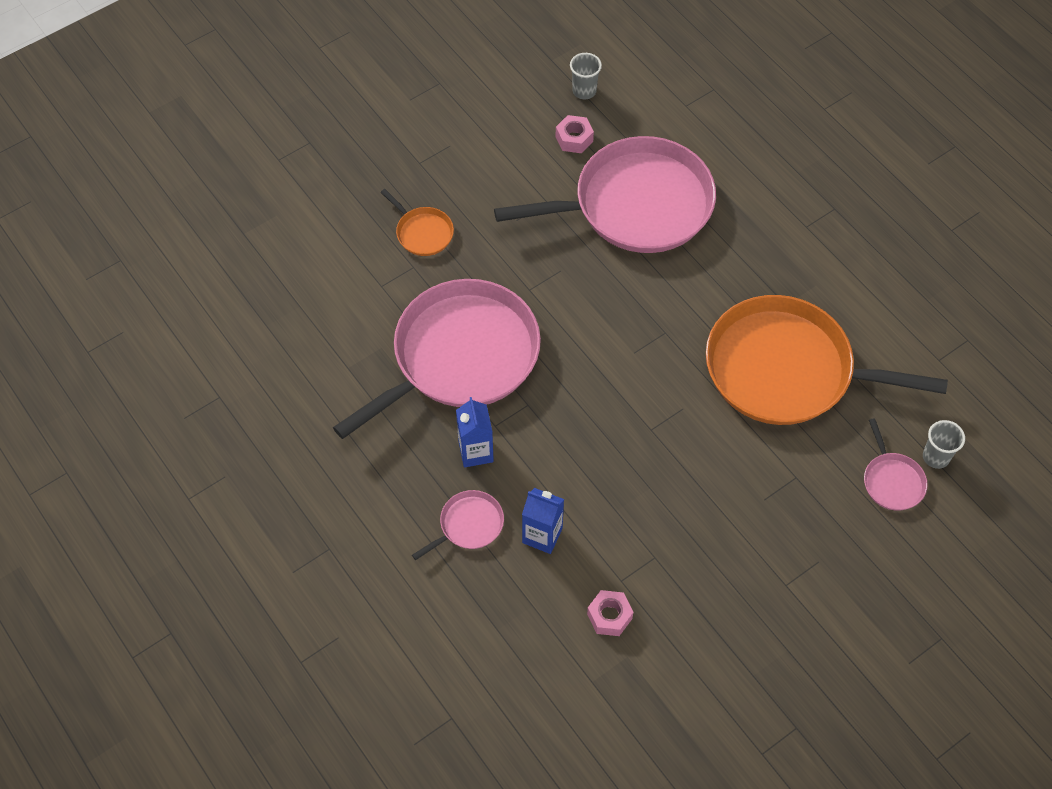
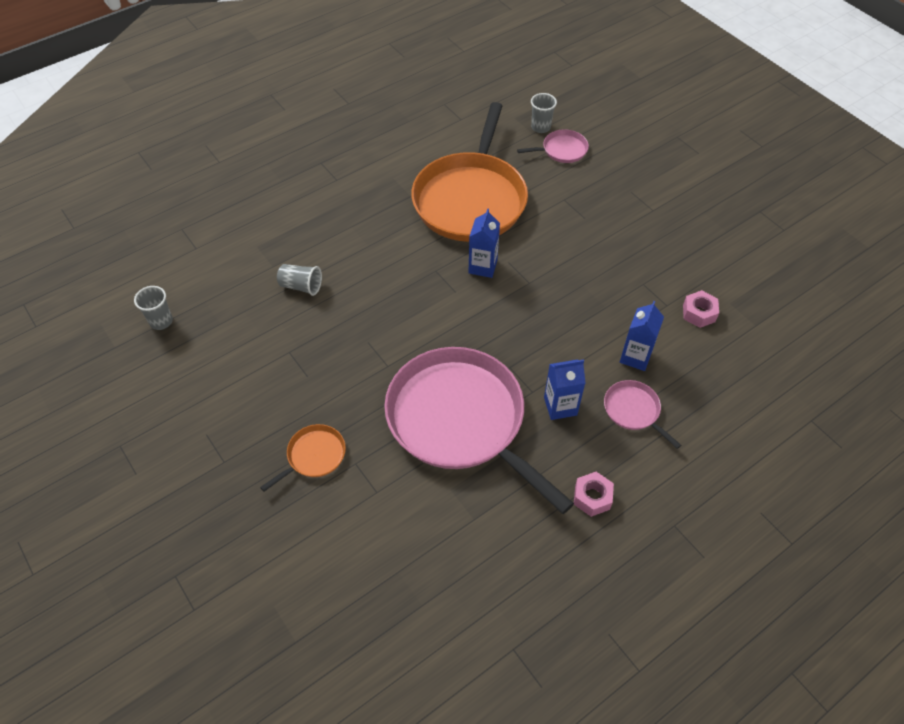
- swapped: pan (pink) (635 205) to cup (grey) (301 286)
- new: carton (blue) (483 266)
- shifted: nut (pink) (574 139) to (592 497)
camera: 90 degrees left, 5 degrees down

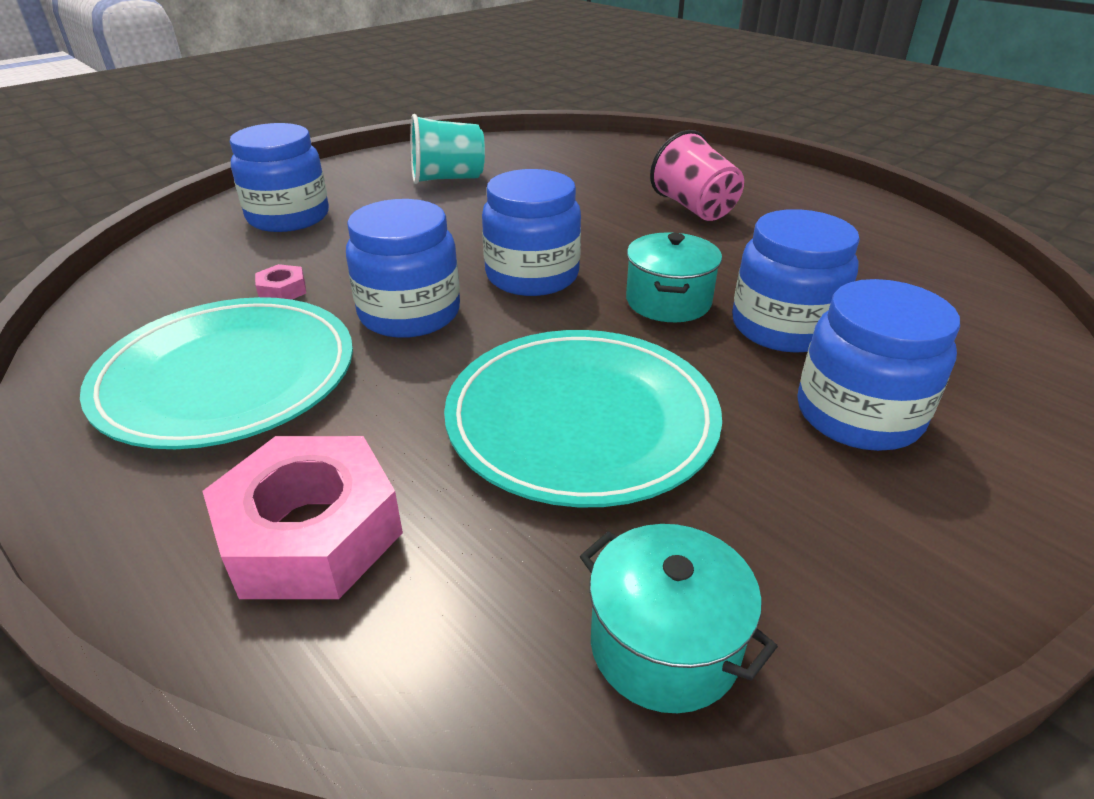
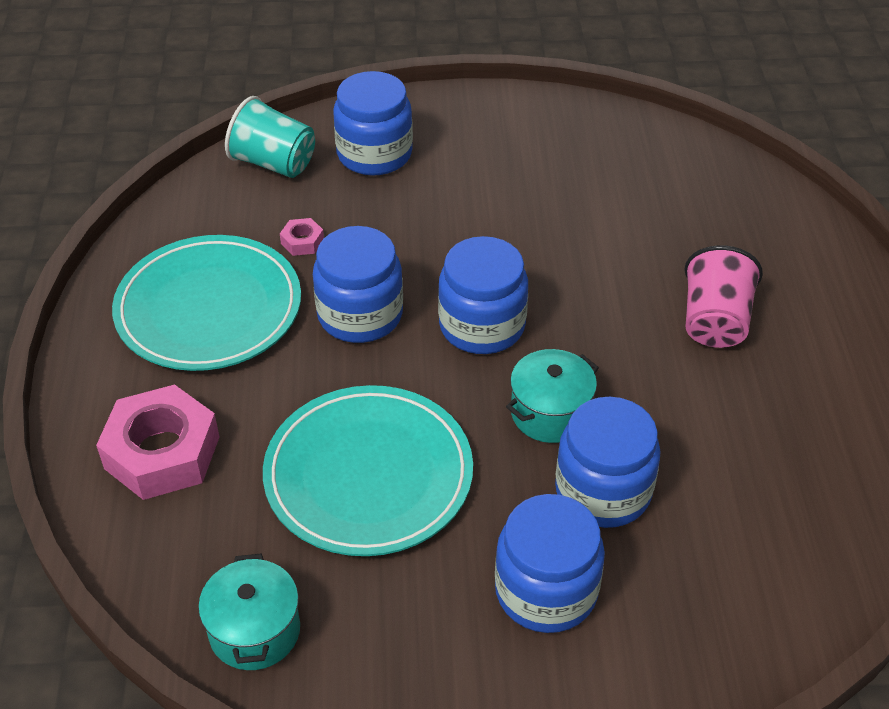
- shifted: cup (turquoise) (447 178) to (274 163)
camera: 40 degrees right, 10 degrees up

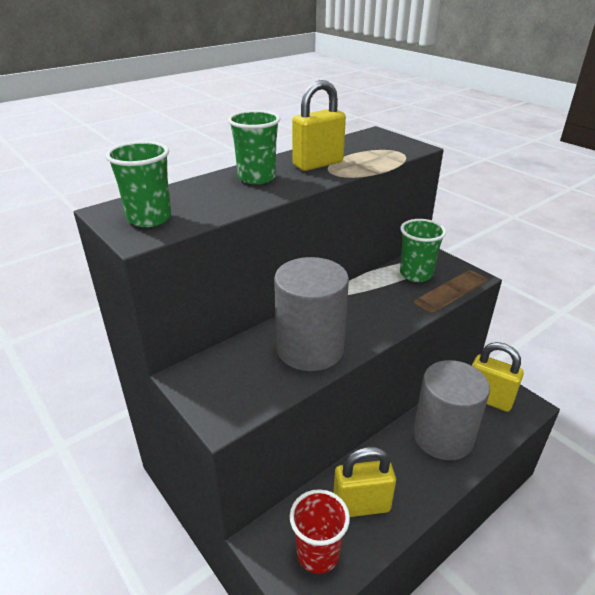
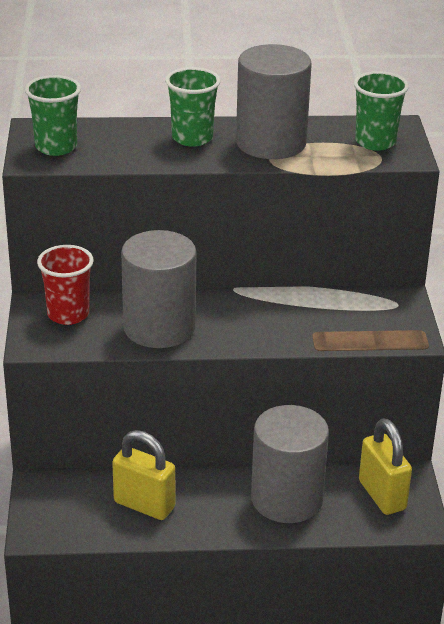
- shifted: cup (red) (318 553) to (68 314)
- swapped: padlock (yellow) (318 164) to cylinder (grey) (271 143)
- shifted: cup (green) (416 274) to (375 142)
camera: 35 degrees right, 0 degrees up

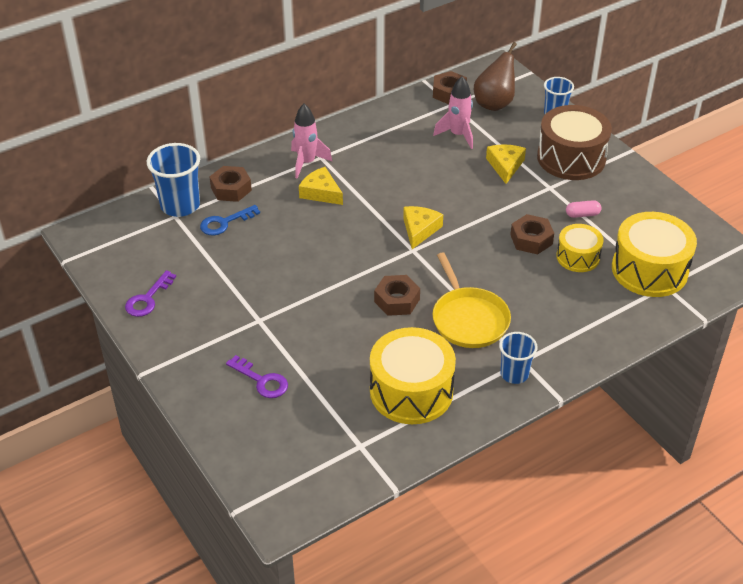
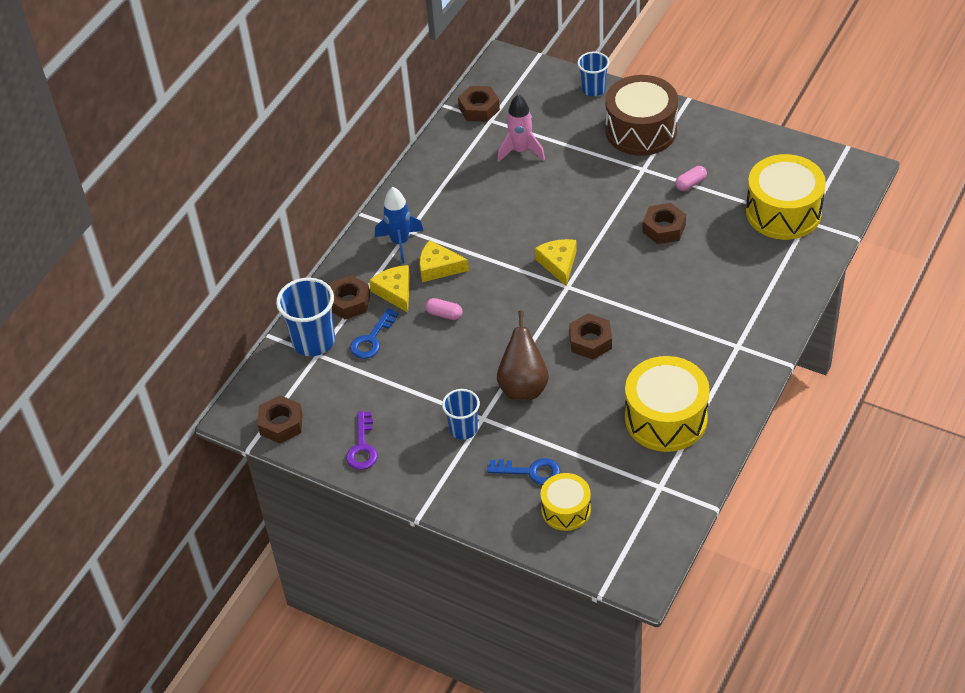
- new: nut (brown) (281 424)
- shifted: cheese (yellow) (505 166) to (395 291)
- repainted: rocket (pink) (306 163) to rocket (blue) (400 242)
- new: capsule (pink) (444 314)
- shifted: cup (blue) (514 374) to (463 429)
- repainted: key (purple) (262 380) to key (blue) (531 471)
- shifted: pear (brown) (494 103) to (523 386)
- shifted: drum (yellow) (578 257) to (566 510)
- gone: pan (yellow) (469 319)
camera: 25 degrees left, 5 degrees up

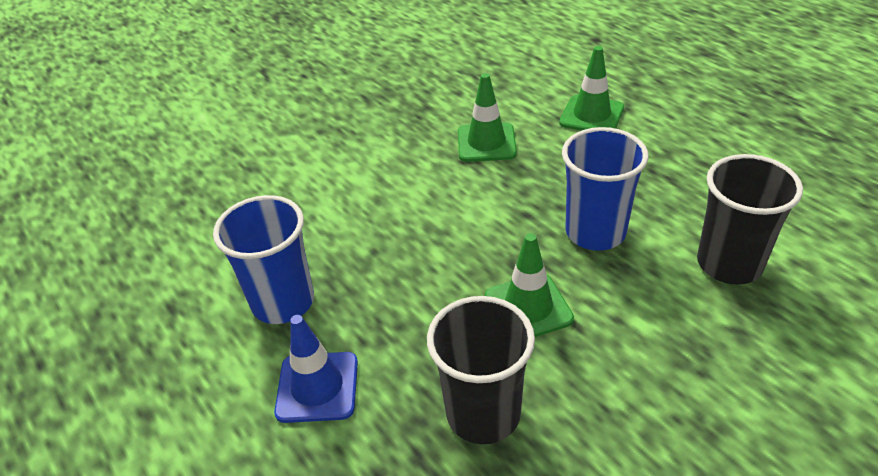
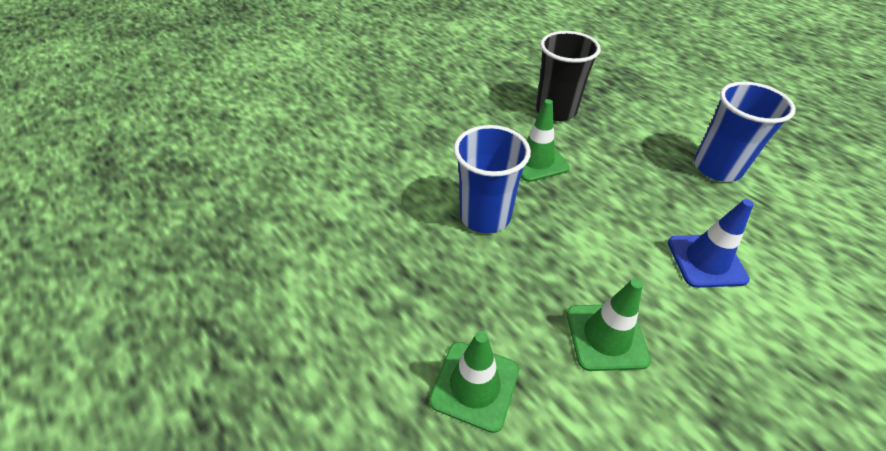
- shifted: traffic cone (blue) (317 387) to (706 261)
- gone: cup (black) (729 263)
camera: 175 degrees right, 5 degrees up

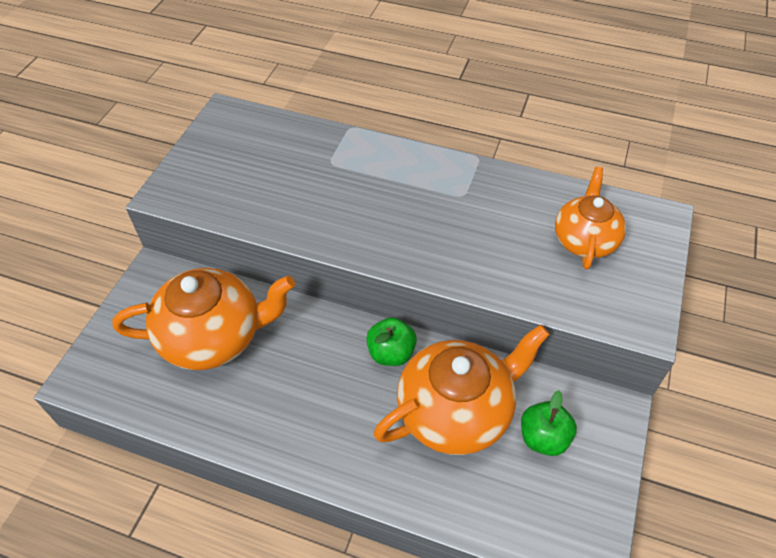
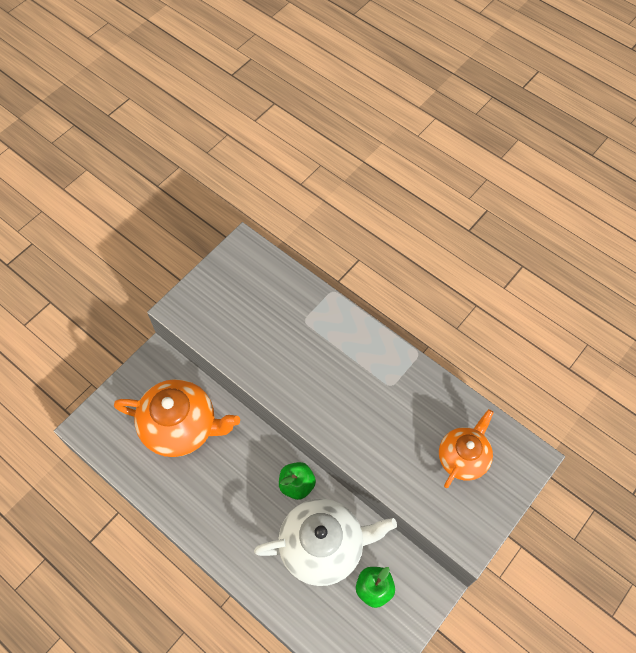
- repainted: teapot (orange) (456 411) to teapot (white) (323 546)
camera: 20 degrees right, 10 degrees up

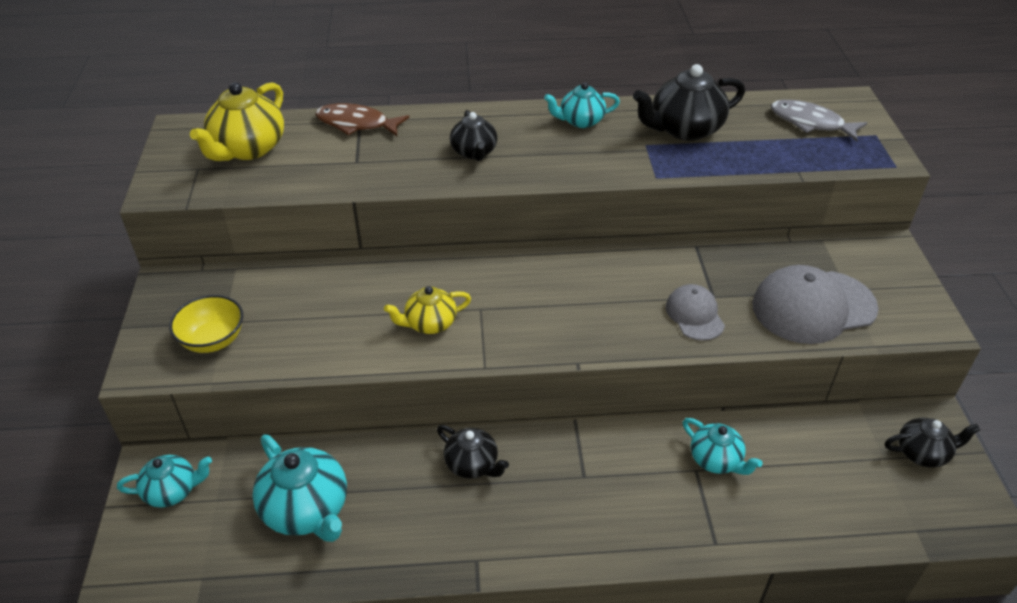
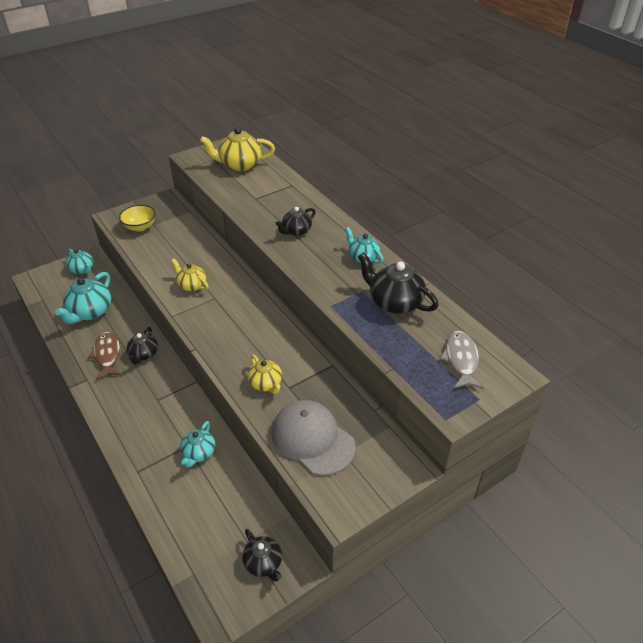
- shifted: fish (brown) (356 124) to (107 355)
- swapped: cap (grey) (694 315) to teapot (yellow) (266 384)
camera: 60 degrees right, 0 degrees up

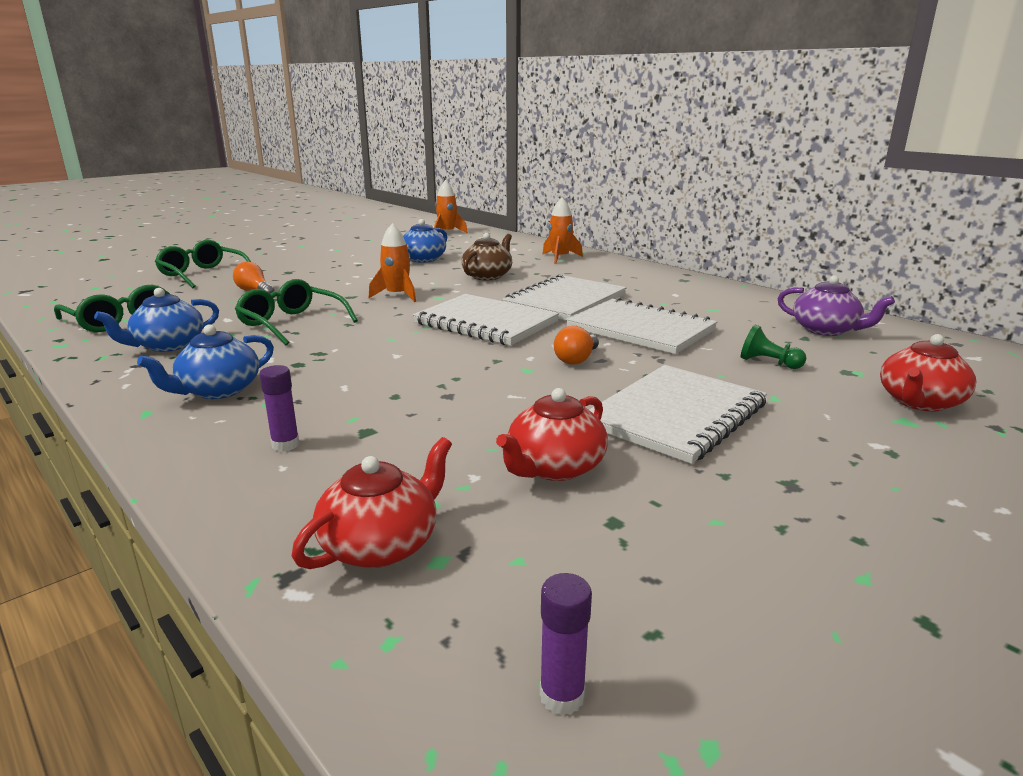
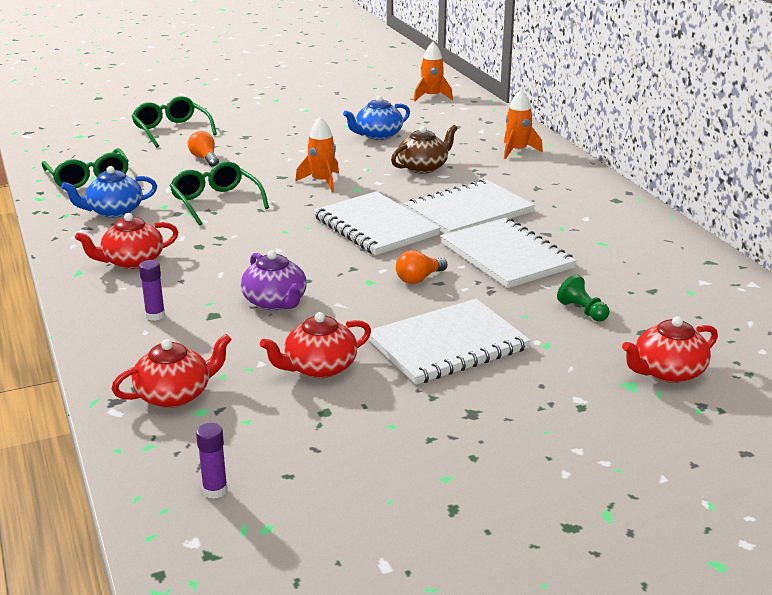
- repainted: teapot (blue) (218 390) to teapot (red) (132 261)
- shifted: teapot (purple) (826 330) to (275 302)
camera: 20 degrees right, 5 degrees up

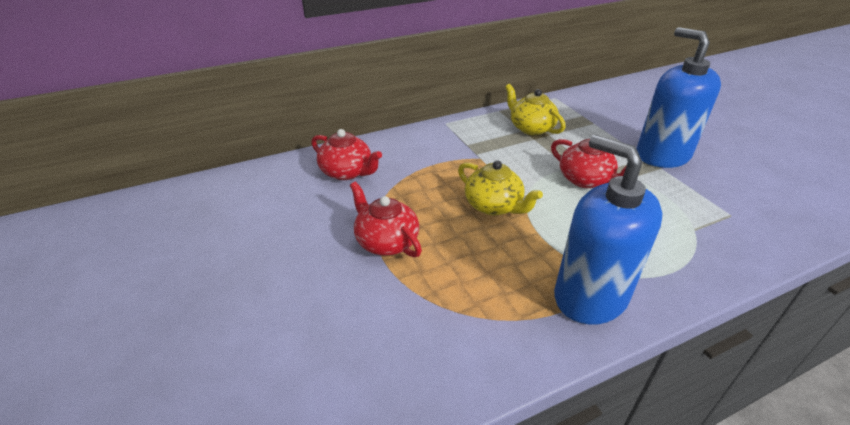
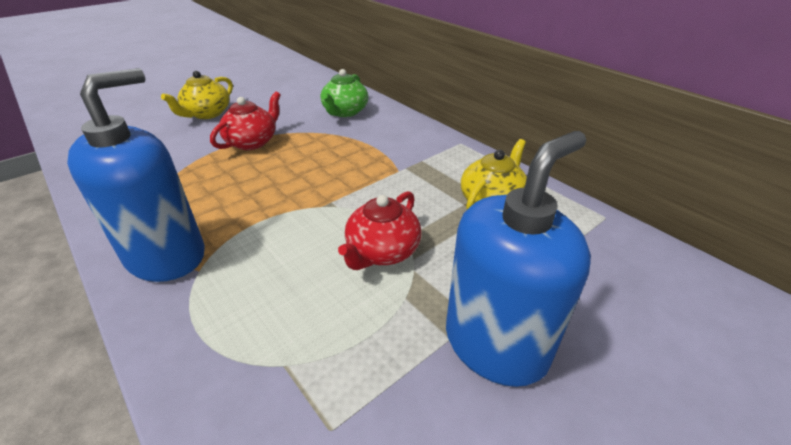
- shifted: teapot (yellow) (494 206) to (207 114)
- repainted: teapot (red) (347 172) to teapot (green) (345 112)
camera: 75 degrees right, 0 degrees up

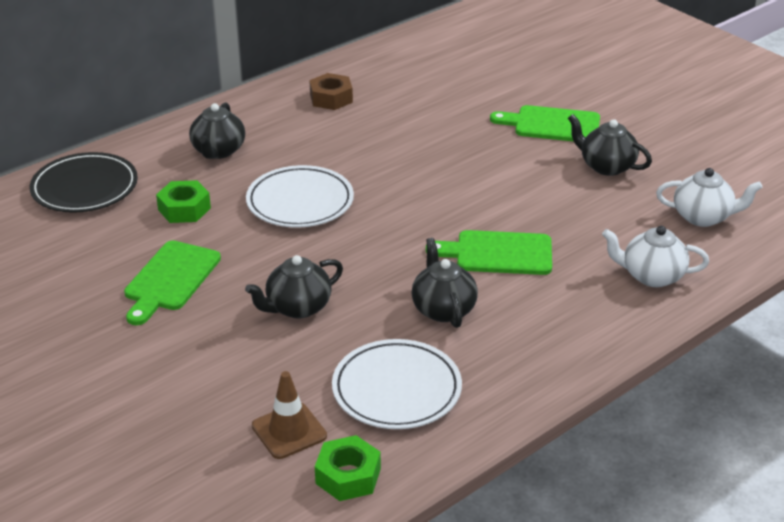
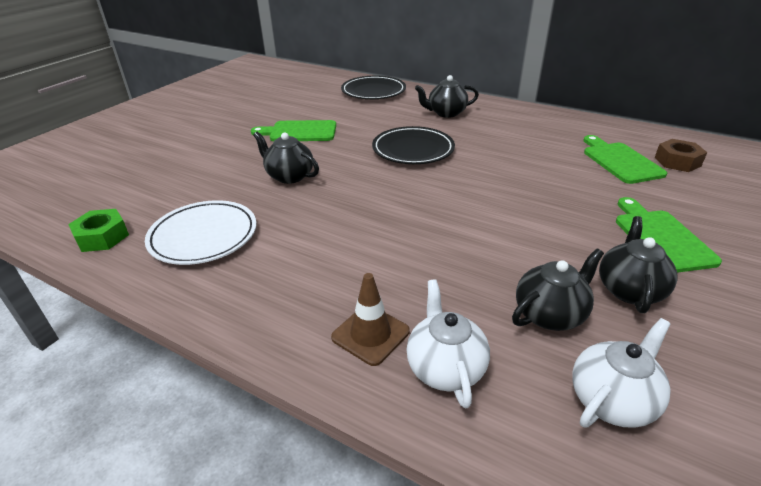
- shifted: traffic cone (brown) (289 431) to (370 334)
- repainted: plate (white) (300 202) to plate (black) (413 150)
- shifted: teapot (black) (443 309) to (550 314)
- rotated: teapot (white) (703 217) = (612 399) 120 degrees counterclockwise
- shifted: cutting board (green) (498 253) to (620 161)
- shifted: nut (brown) (331 98) to (677 161)
- gone: nut (green) (184 209)
camera: 70 degrees right, 0 degrees up

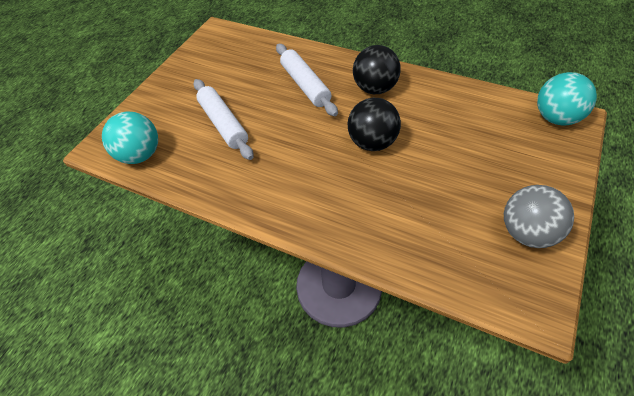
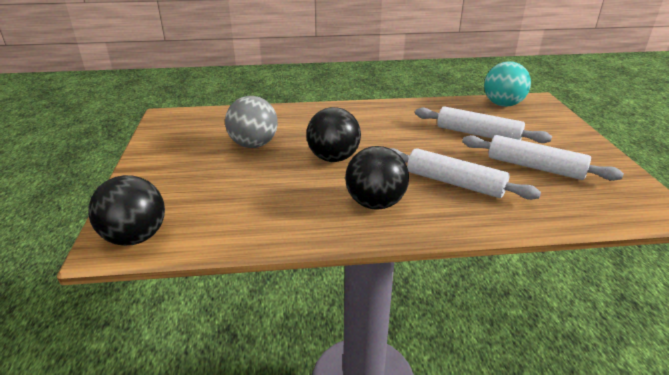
- repainted: ball (turquoise) (556 118) to ball (black) (135 237)
- shifted: ball (grey) (527 233) to (253 145)
- new: rolling pin (white) (534 167)
camera: 145 degrees right, 20 degrees down

